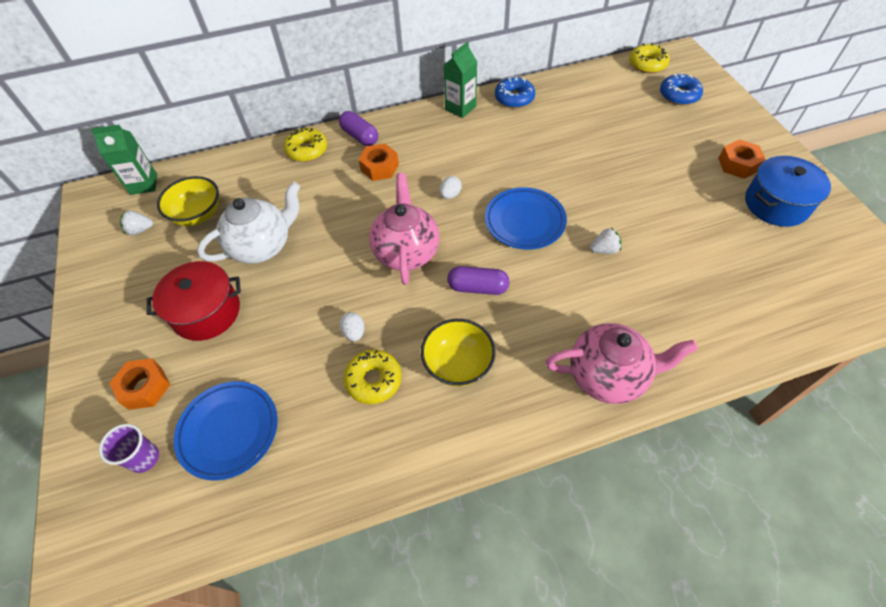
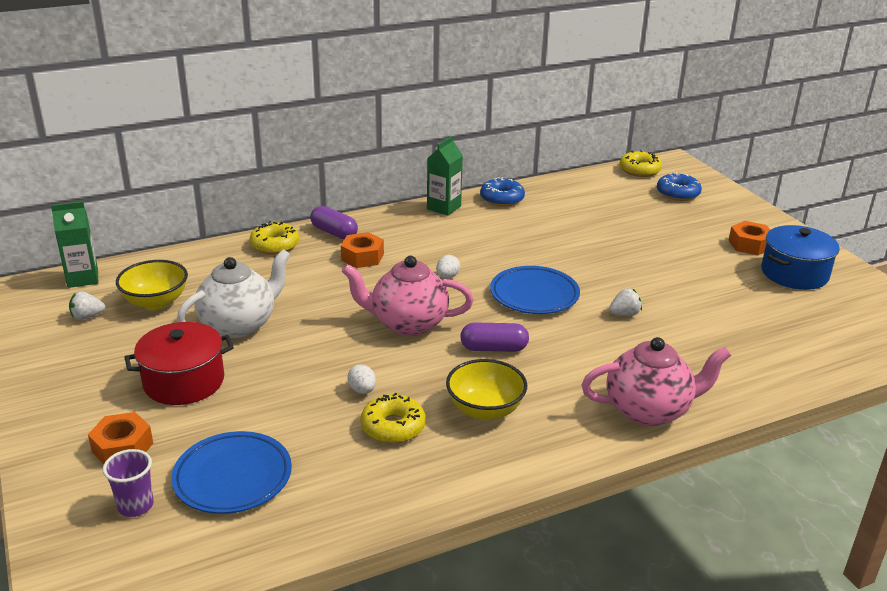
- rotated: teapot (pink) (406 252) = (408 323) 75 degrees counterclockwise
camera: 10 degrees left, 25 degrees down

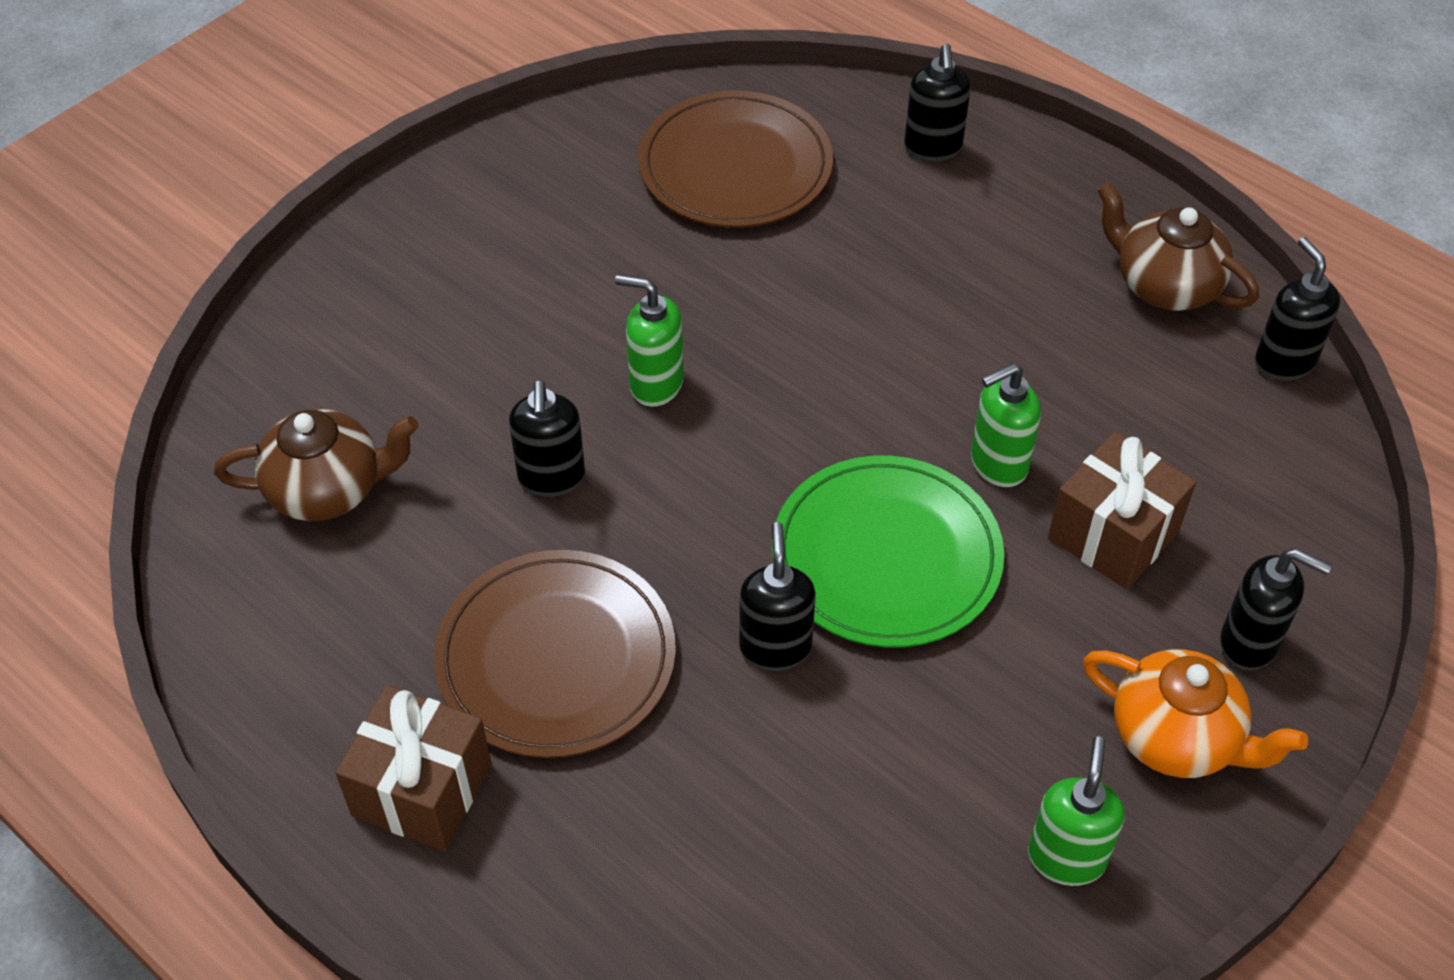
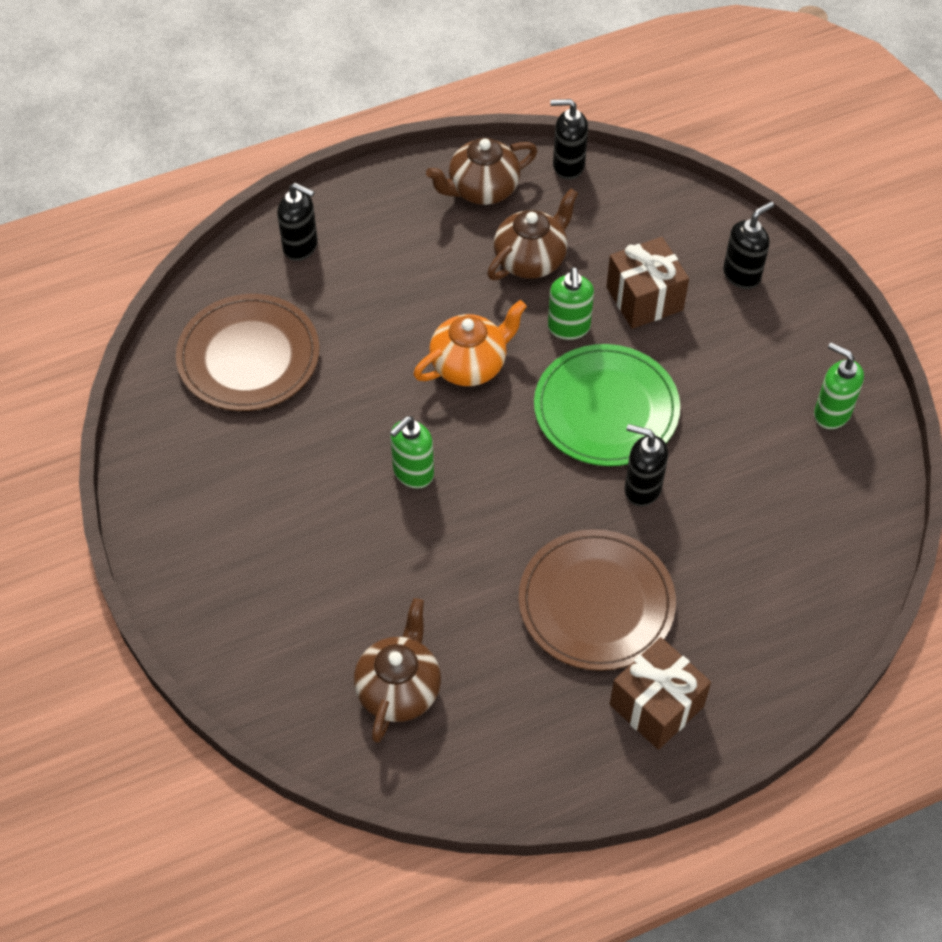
- shifted: teapot (orange) (1176 738) to (470 365)
- new: teapot (brown) (531 259)
- gone: soap dispenser (black) (551 478)
camera: 65 degrees left, 5 degrees up

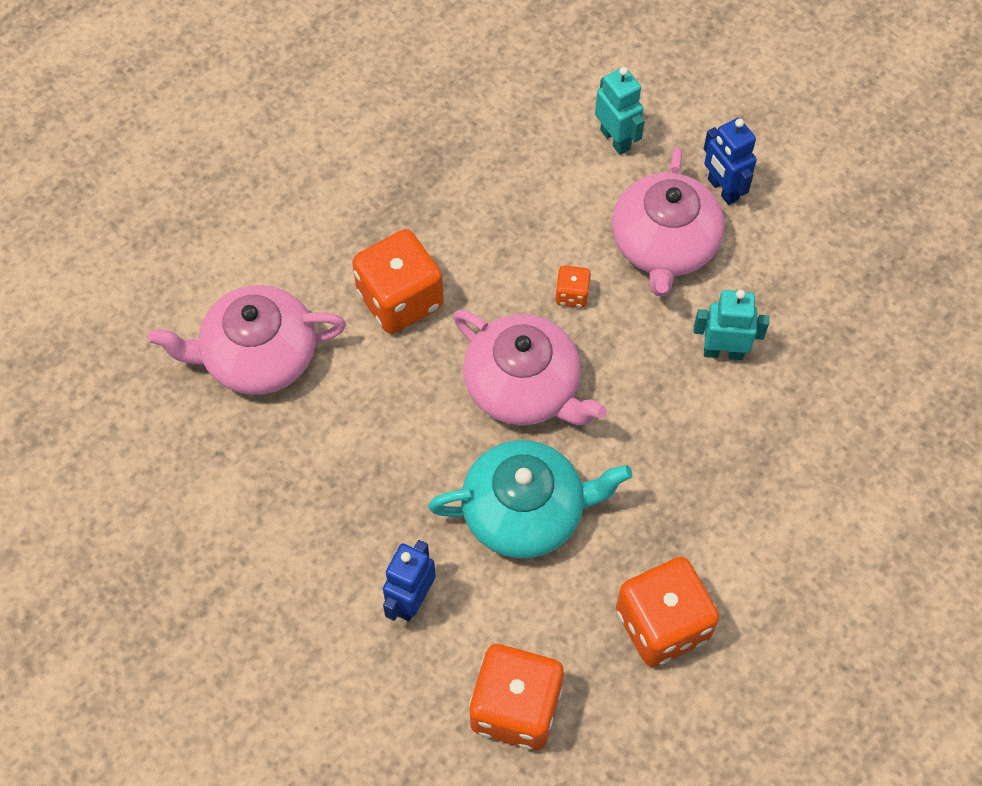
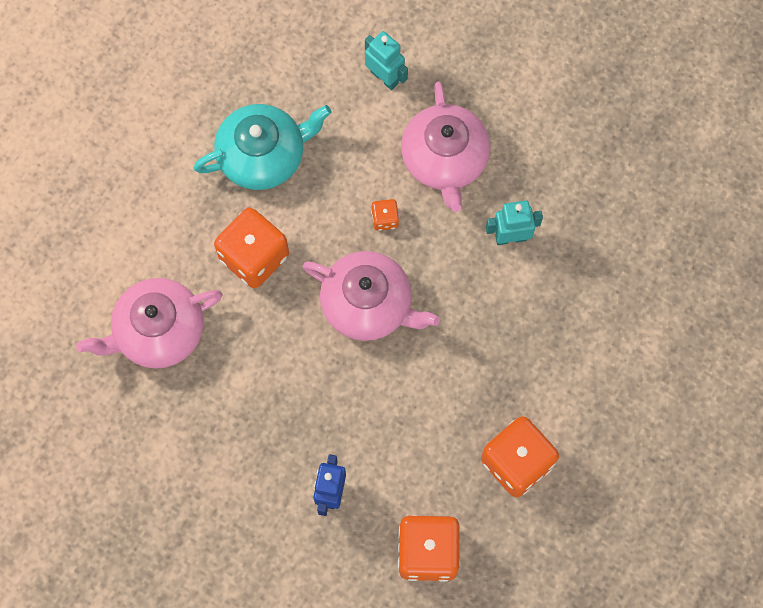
- shifted: teapot (turquoise) (525 511) to (263 155)
- gone: robot (blue) (722 189)
camera: 15 degrees left, 10 degrees up

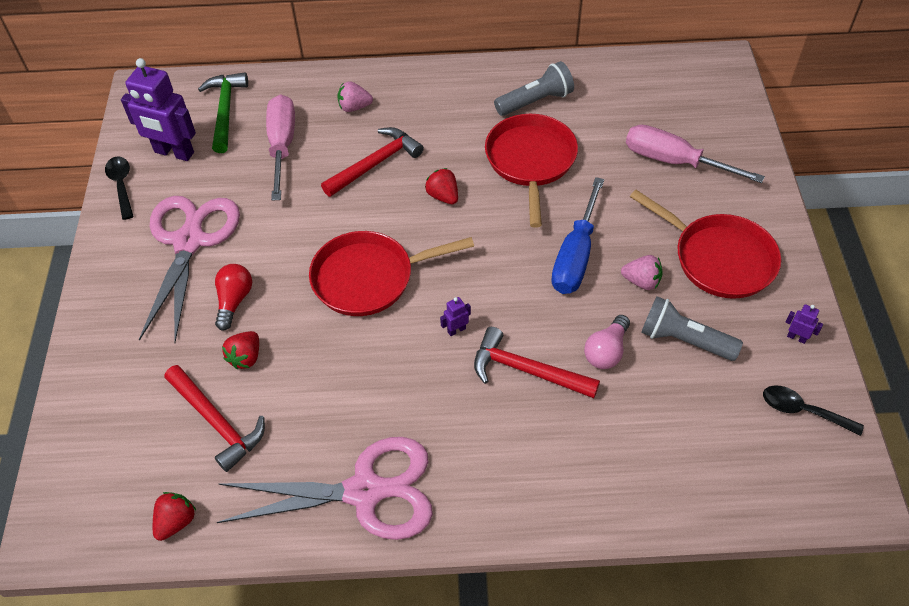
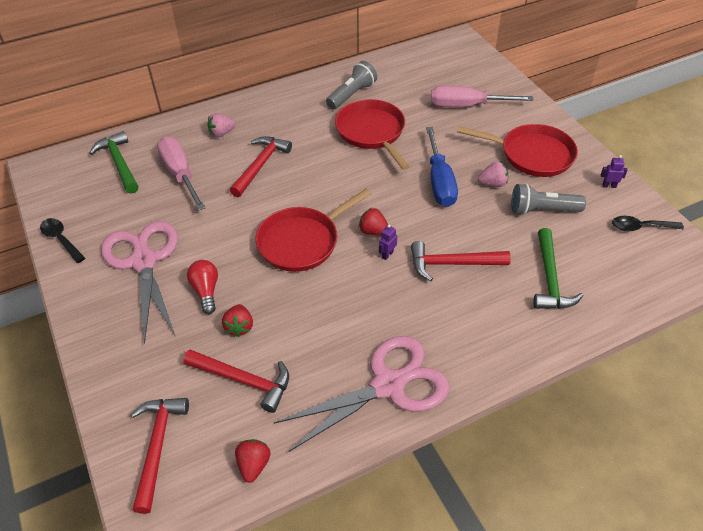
- new: hammer (red) (157 447)
- shifted: strawberry (red) (443 196) to (373 231)
- new: hammer (green) (550 278)
- gone: robot (purple) (174 153)
- gone: light bulb (pink) (606 351)
camera: 25 degrees left, 5 degrees down

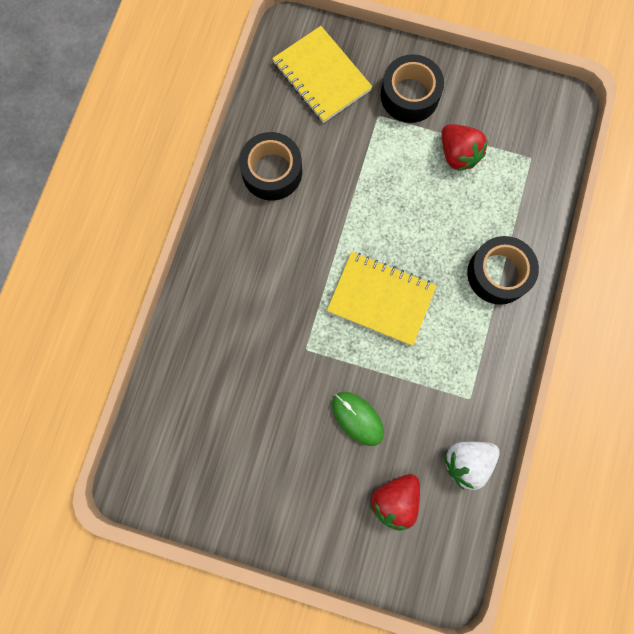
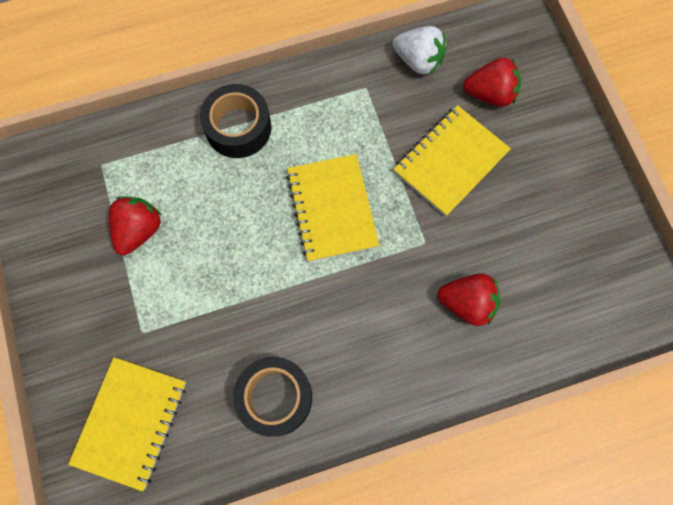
- swapped: mouse (green) (357 418) to notebook (yellow) (450 162)
- new: strawberry (red) (467 303)
- gone: tape (black) (409 95)
camera: 125 degrees left, 5 degrees down

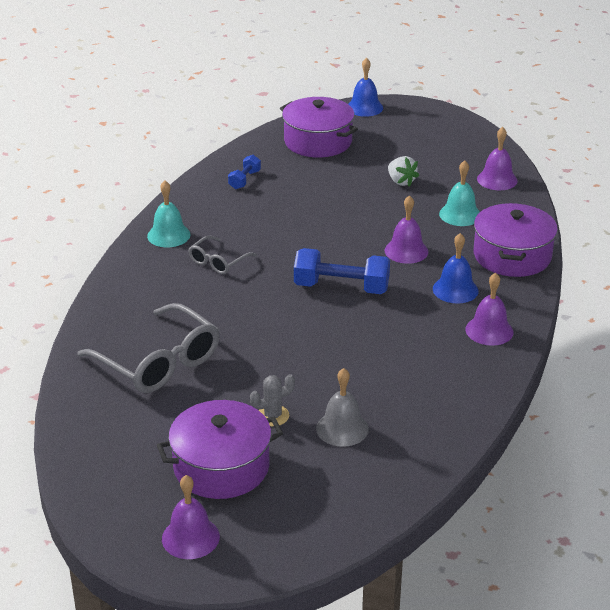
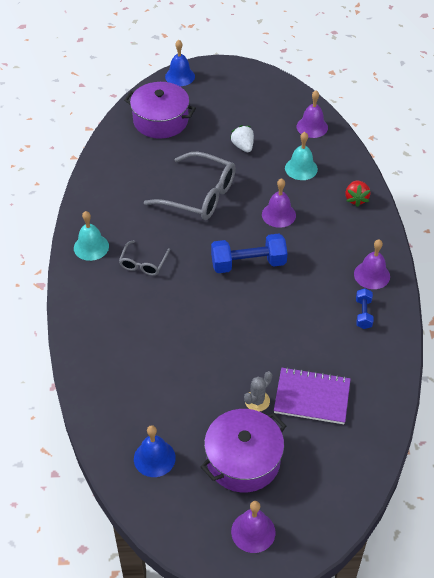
- shifted: bell (blue) (455 290) to (154 458)
- shifted: glasses (grey) (158 362) to (199 195)
- rotated: strawberry (white) (401 181) = (243 146) 150 degrees counterclockwise
- swapped: bell (grey) (342 428) to notebook (purple) (312 397)
- swapped: pot (purple) (512 256) to strawberry (red) (356 199)
- shifted: dumbbell (blue) (244 180) to (363 314)
camera: 20 degrees left, 15 degrees up

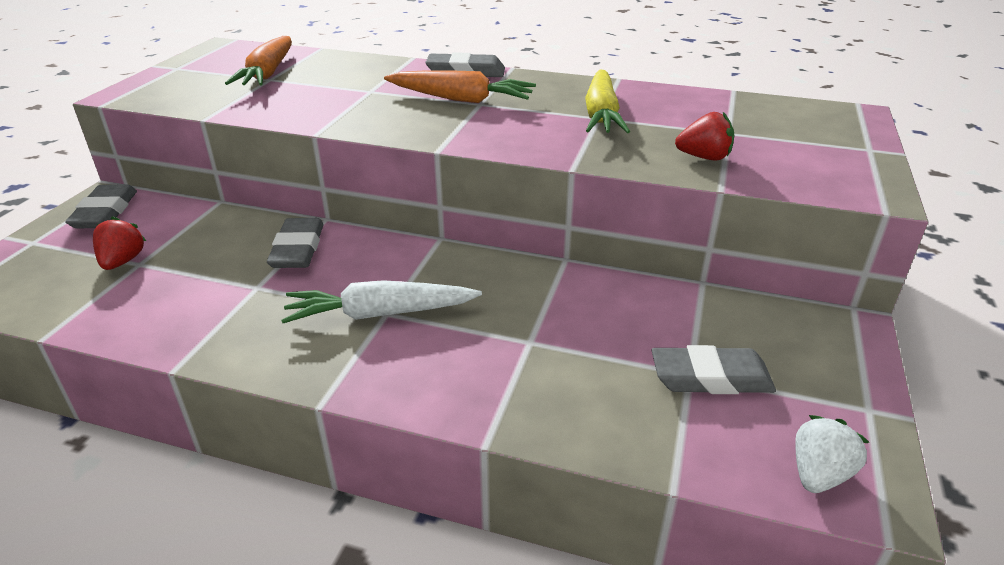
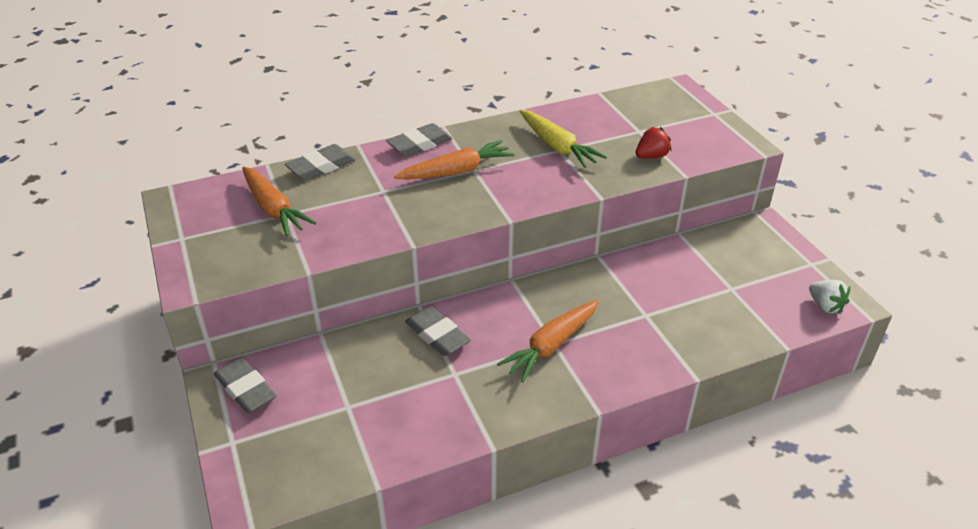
- shifted: eraser (grey) (711 377) to (321 167)
- repainted: carrot (white) (380 314) to carrot (orange) (551 346)
- rotated: strawberry (white) (819 474) = (825 306) 150 degrees clockwise
- gone: strawberry (red) (122 261)
camera: 40 degrees left, 5 degrees up

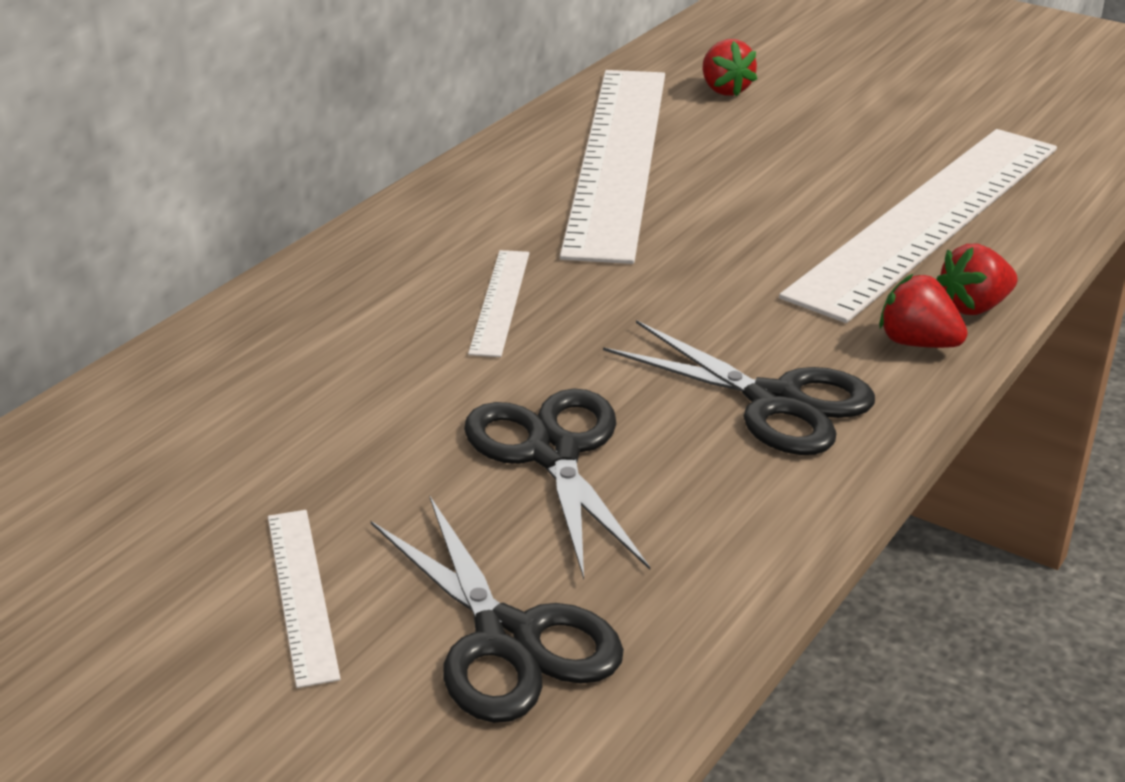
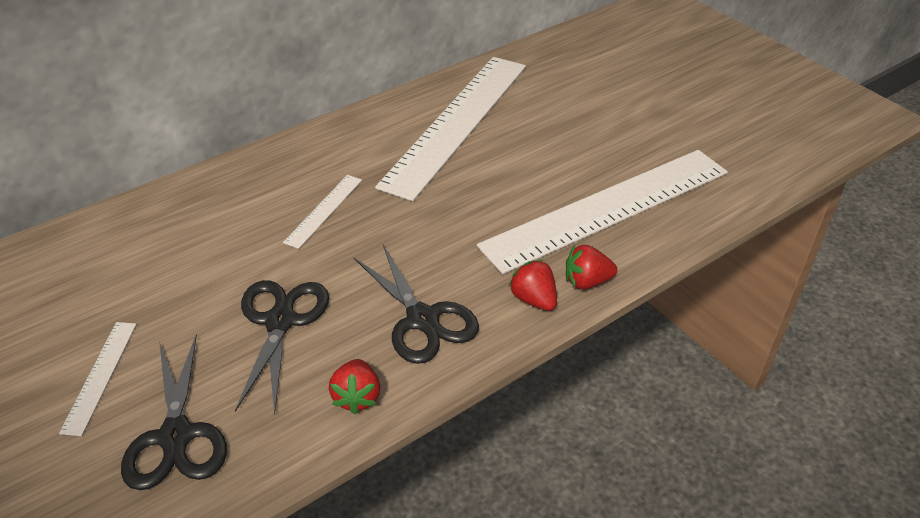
- shifted: strawberry (red) (725 90) to (357 397)
camera: 20 degrees right, 10 degrees up

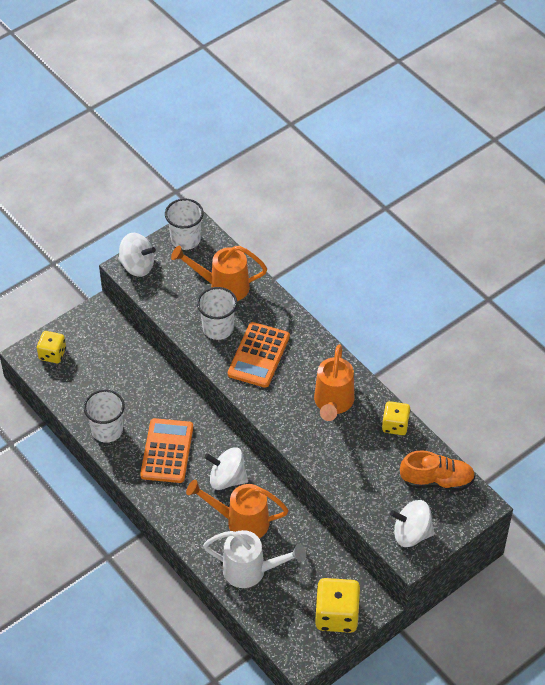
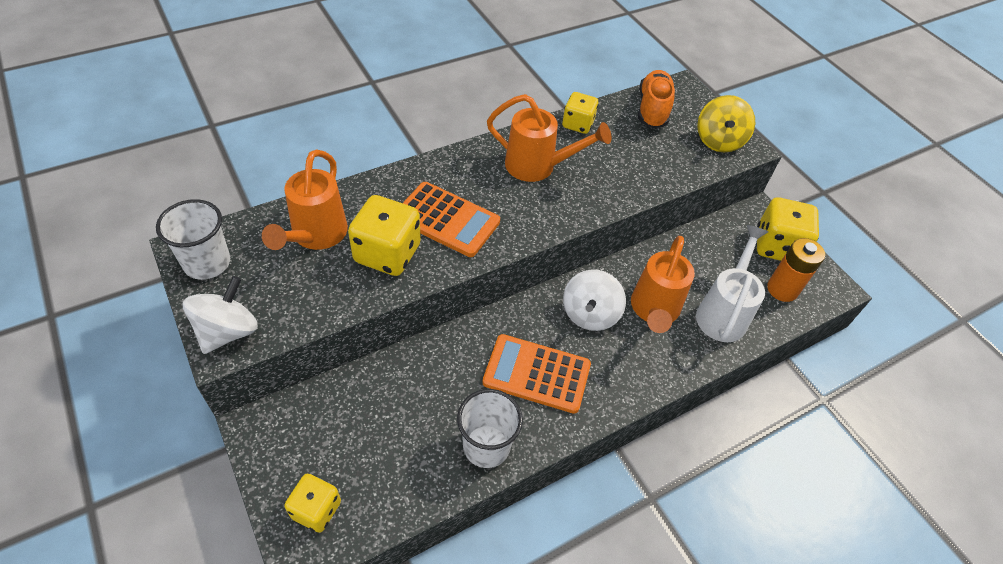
- swapped: cup (white) (218 328) to dice (yellow) (387 253)
- repainted: spinning top (white) (411 534) to spinning top (yellow) (718 141)
- new: battery (orange) (782 289)
camera: 85 degrees left, 0 degrees up

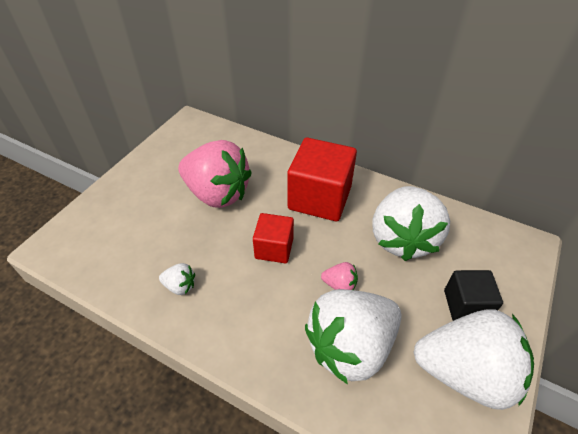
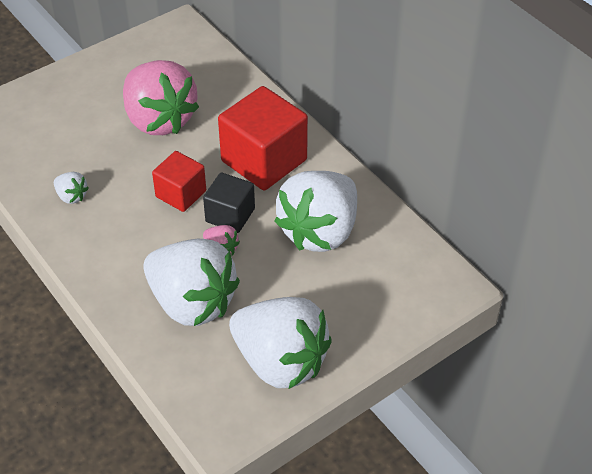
- rotated: strawberry (white) (350 346) = (192 303) 135 degrees counterclockwise
- shifted: cube (black) (465 305) to (230 215)
camera: 25 degrees right, 0 degrees up

